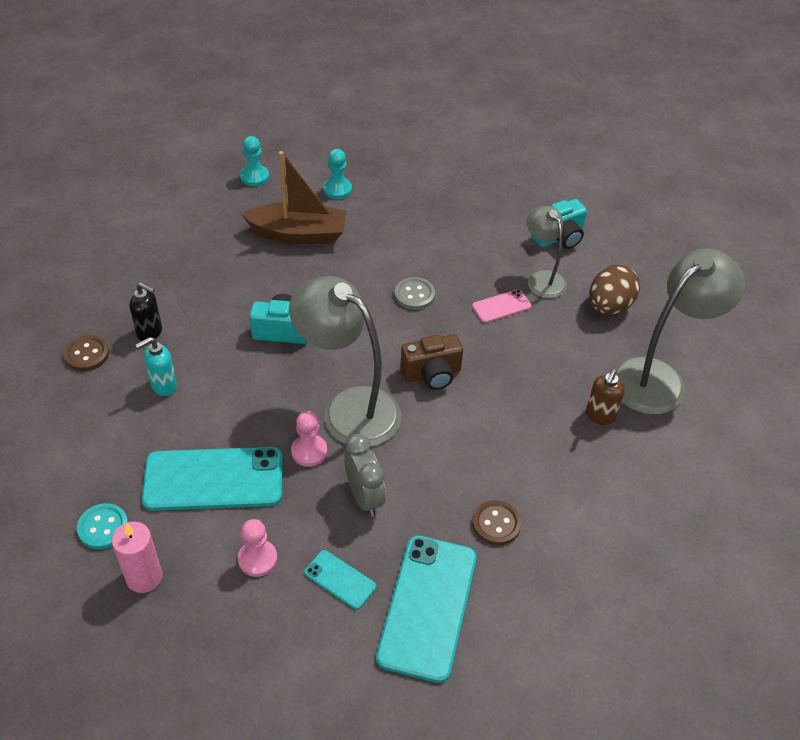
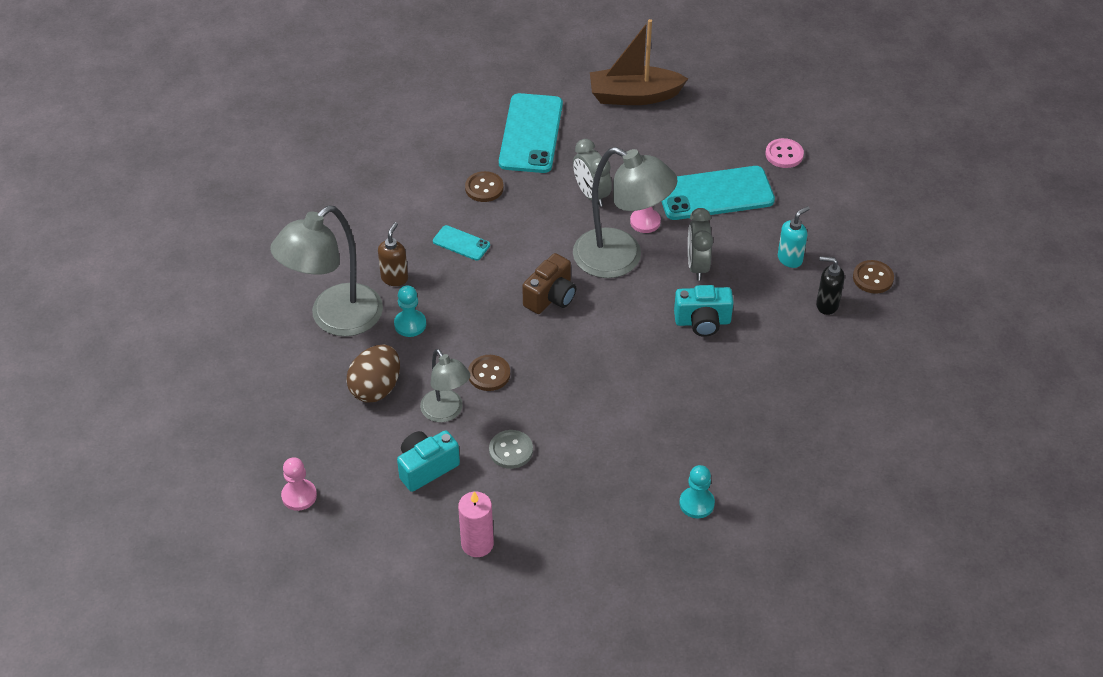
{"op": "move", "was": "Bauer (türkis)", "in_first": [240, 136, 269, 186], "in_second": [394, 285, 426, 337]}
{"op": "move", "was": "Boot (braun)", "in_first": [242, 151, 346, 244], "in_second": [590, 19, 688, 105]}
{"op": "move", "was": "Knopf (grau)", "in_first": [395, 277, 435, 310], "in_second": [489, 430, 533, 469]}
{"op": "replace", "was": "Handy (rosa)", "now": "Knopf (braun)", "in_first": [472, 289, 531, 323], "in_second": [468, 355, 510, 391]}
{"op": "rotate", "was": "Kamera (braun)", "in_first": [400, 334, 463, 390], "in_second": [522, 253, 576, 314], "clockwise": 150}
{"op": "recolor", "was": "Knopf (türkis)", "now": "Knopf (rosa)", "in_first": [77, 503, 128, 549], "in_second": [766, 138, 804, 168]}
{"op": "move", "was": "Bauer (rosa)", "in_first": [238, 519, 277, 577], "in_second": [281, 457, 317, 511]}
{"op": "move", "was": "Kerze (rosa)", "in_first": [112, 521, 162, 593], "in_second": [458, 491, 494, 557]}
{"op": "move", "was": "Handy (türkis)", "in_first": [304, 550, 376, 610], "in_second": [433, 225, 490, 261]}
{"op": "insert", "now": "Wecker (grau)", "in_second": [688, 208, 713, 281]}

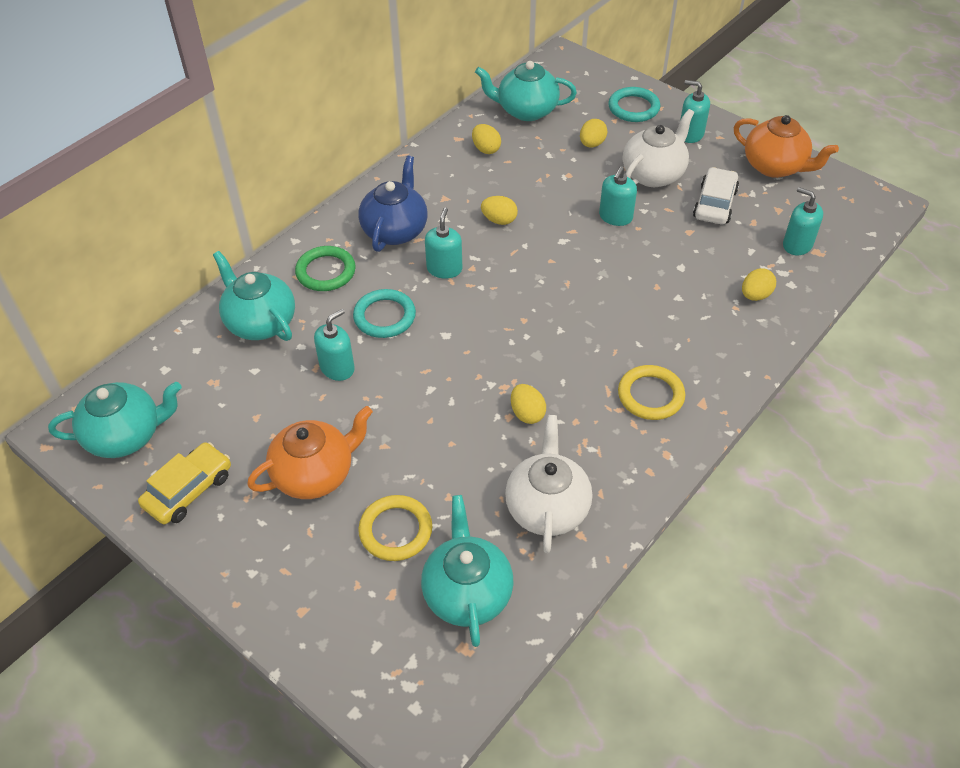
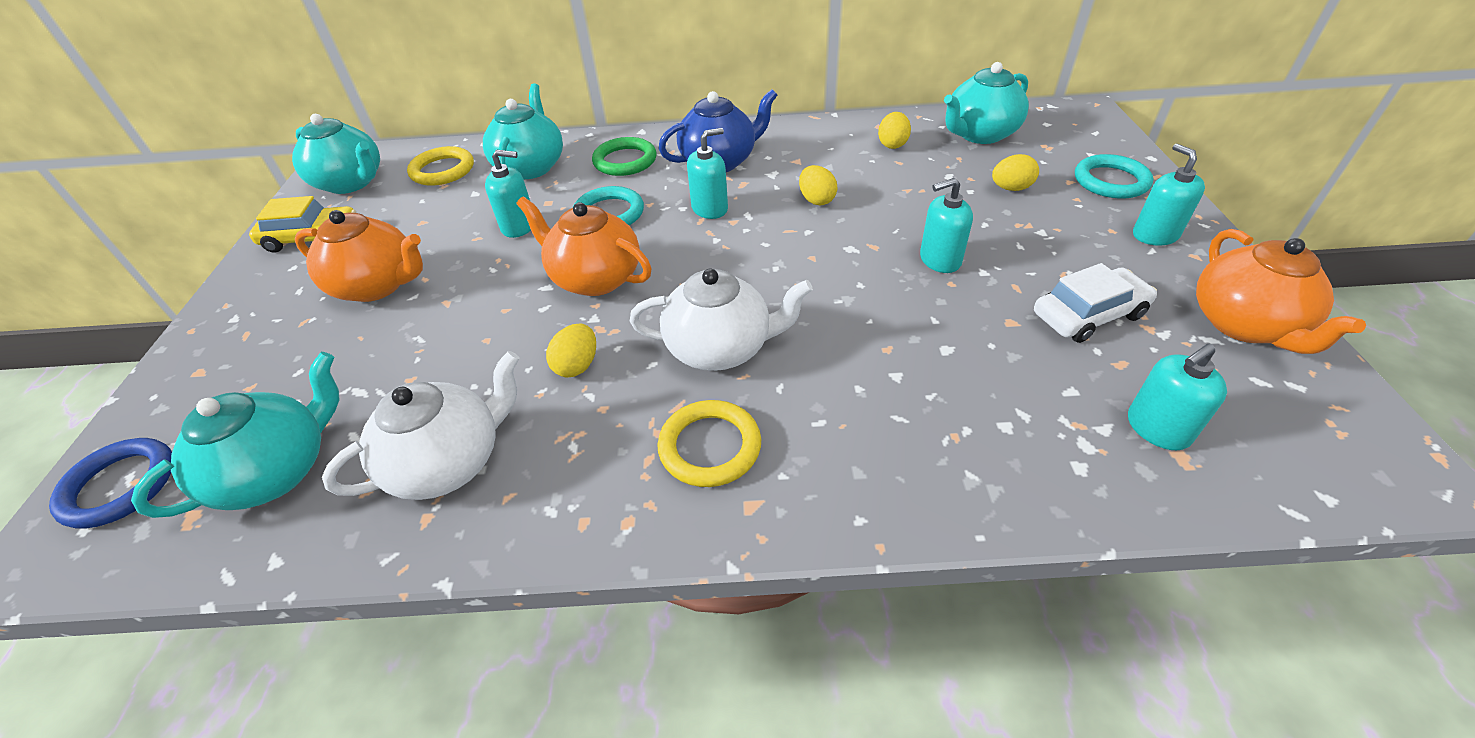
{"op": "rotate", "was": "Teekanne (türkis)", "in_first": [475, 61, 577, 121], "in_second": [944, 62, 1029, 144], "clockwise": -90}
{"op": "move", "was": "Teekanne (weiß)", "in_first": [623, 109, 694, 187], "in_second": [630, 268, 813, 371]}
{"op": "rotate", "was": "Seifenspender (türkis)", "in_first": [783, 187, 823, 255], "in_second": [1128, 344, 1227, 450], "clockwise": -120}
{"op": "delete", "was": "Ei (gelb)", "in_first": [742, 268, 776, 301]}
{"op": "move", "was": "Ring (gelb)", "in_first": [358, 495, 432, 561], "in_second": [407, 146, 474, 186]}
{"op": "insert", "now": "Teekanne (orange)", "in_second": [516, 196, 651, 296]}
{"op": "insert", "now": "Ring (blau)", "in_second": [49, 438, 172, 529]}

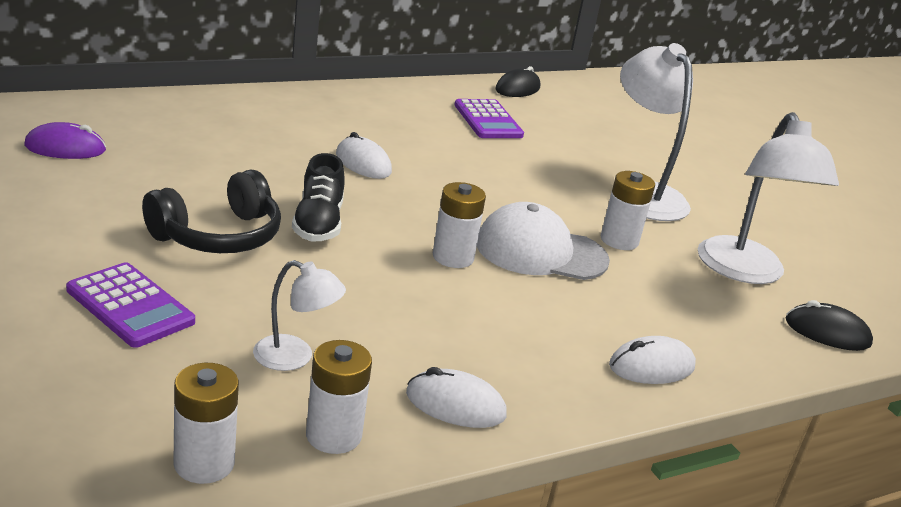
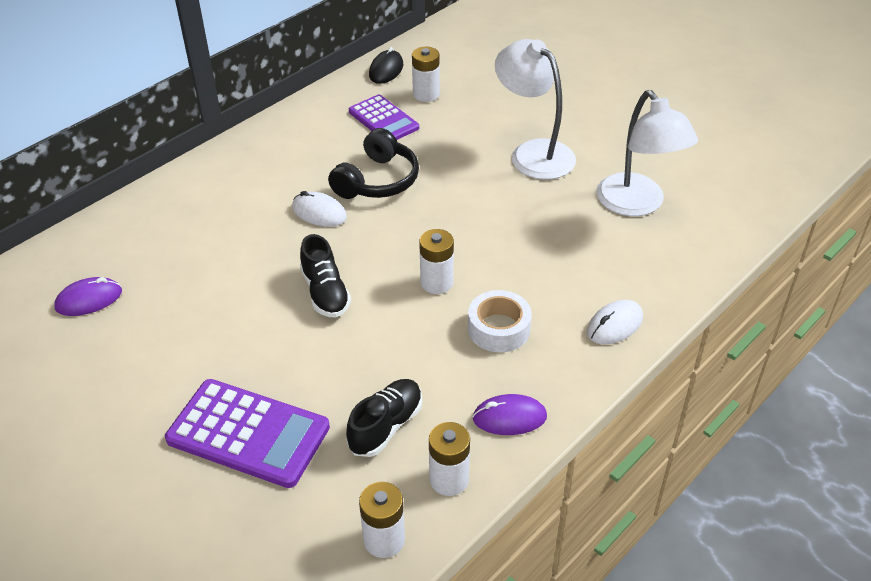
{"op": "move", "was": "Kopfhörer (schwarz)", "in_first": [142, 170, 281, 253], "in_second": [328, 128, 419, 199]}
{"op": "move", "was": "Batterie (weiß)", "in_first": [601, 171, 655, 250], "in_second": [412, 47, 440, 102]}
{"op": "delete", "was": "Kappe (weiß)", "in_first": [477, 202, 610, 280]}
{"op": "replace", "was": "Lampe (weiß)", "now": "Schuh (schwarz)", "in_first": [253, 260, 346, 371], "in_second": [346, 379, 422, 457]}
{"op": "resize", "was": "Taschenrechner (lila)", "in_first": [66, 262, 195, 348], "in_second": [165, 379, 330, 488], "ratio": 1.52}
{"op": "delete", "was": "Computermaus (schwarz)", "in_first": [785, 300, 873, 351]}
{"op": "recolor", "was": "Computermaus (weiß)", "now": "Computermaus (lila)", "in_first": [406, 367, 507, 428], "in_second": [472, 394, 547, 435]}
{"op": "insert", "now": "Klebeband (weiß)", "in_second": [468, 290, 532, 352]}

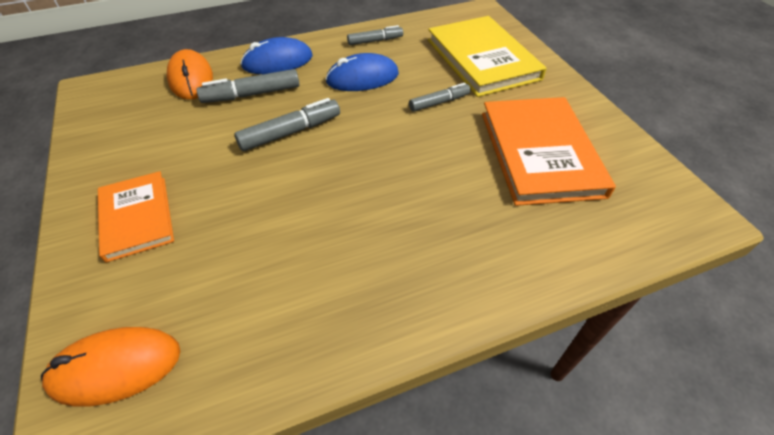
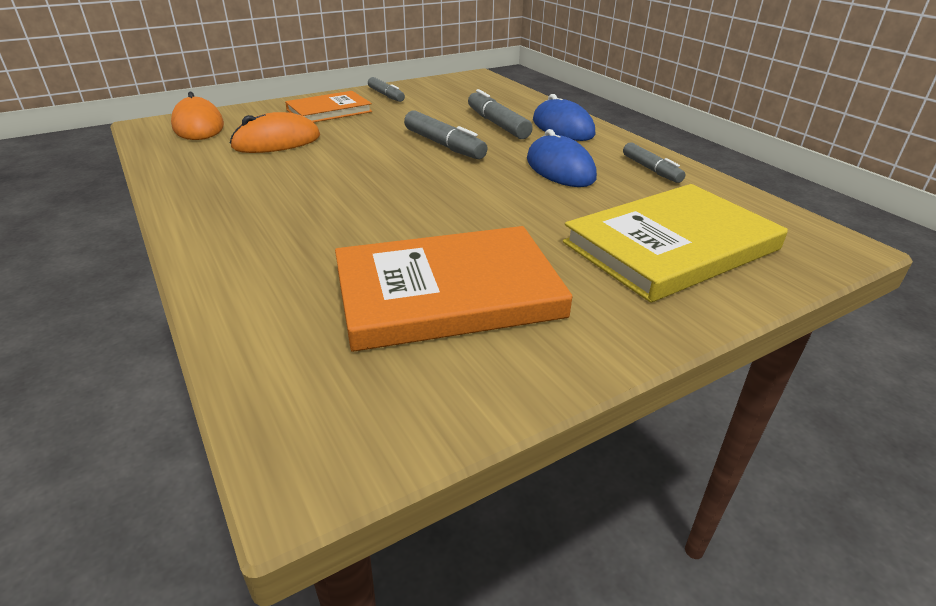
{"op": "move", "was": "Computermaus (orange)", "in_first": [167, 49, 213, 100], "in_second": [230, 112, 320, 153]}
{"op": "move", "was": "Filzstift (grau)", "in_first": [409, 83, 471, 112], "in_second": [368, 77, 405, 102]}

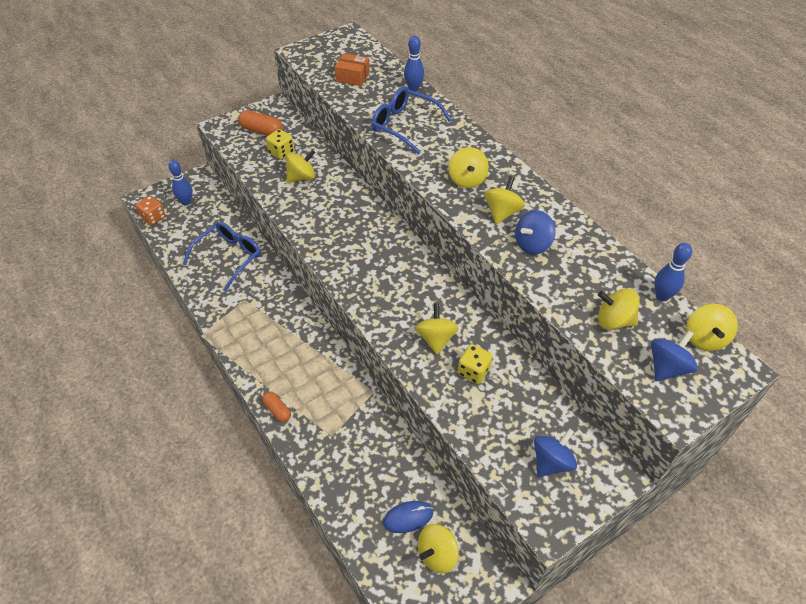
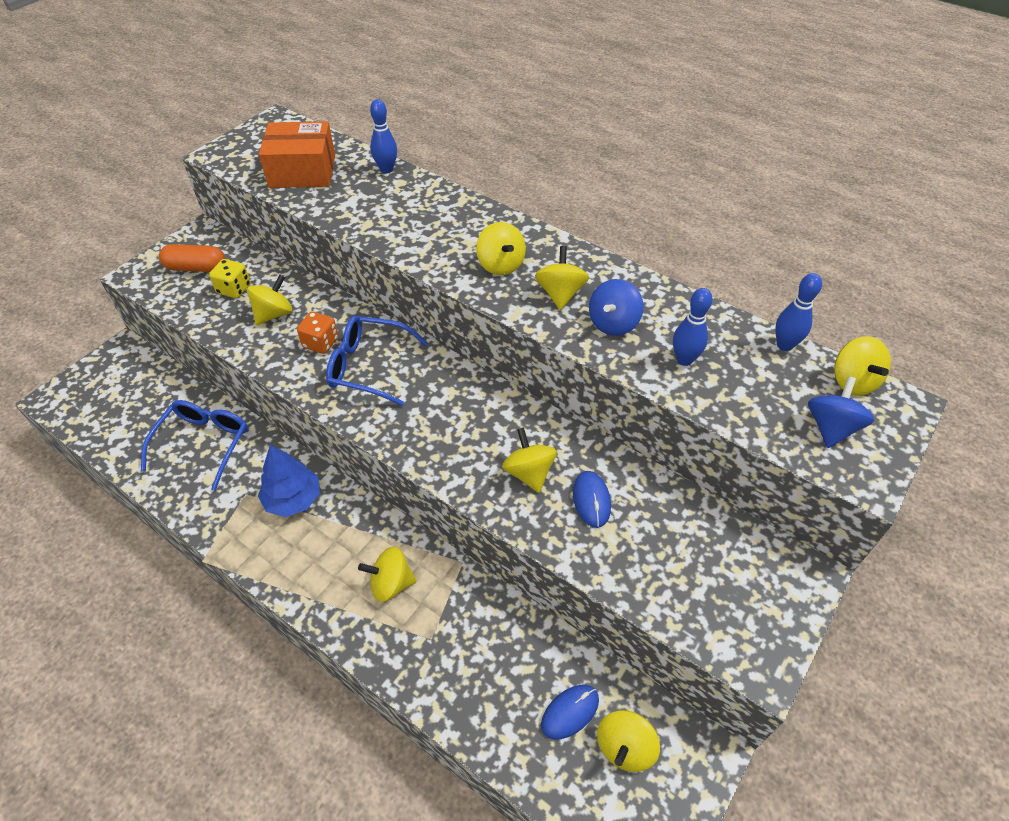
{"op": "resize", "was": "Schachtel (orange)", "in_first": [335, 53, 370, 86], "in_second": [259, 121, 335, 188], "ratio": 1.68}
{"op": "move", "was": "Brille (blau)", "in_first": [371, 87, 452, 154], "in_second": [326, 315, 428, 406]}
{"op": "move", "was": "Bowlingkegel (blau)", "in_first": [168, 160, 192, 205], "in_second": [673, 288, 713, 366]}
{"op": "move", "was": "Spielwürfel (orange)", "in_first": [136, 196, 166, 226], "in_second": [297, 311, 338, 354]}
{"op": "move", "was": "Kreisel (gelb)", "in_first": [598, 288, 639, 330], "in_second": [358, 546, 417, 602]}
{"op": "replace", "was": "Spielwürfel (gelb)", "now": "Computermaus (blau)", "in_first": [458, 344, 493, 384], "in_second": [573, 471, 611, 528]}
{"op": "delete", "was": "Kapsel (orange)", "in_first": [262, 392, 291, 422]}
{"op": "delete", "was": "Kreisel (blau)", "in_first": [534, 428, 577, 477]}
{"op": "insert", "now": "Baum (blau)", "in_second": [258, 445, 320, 517]}

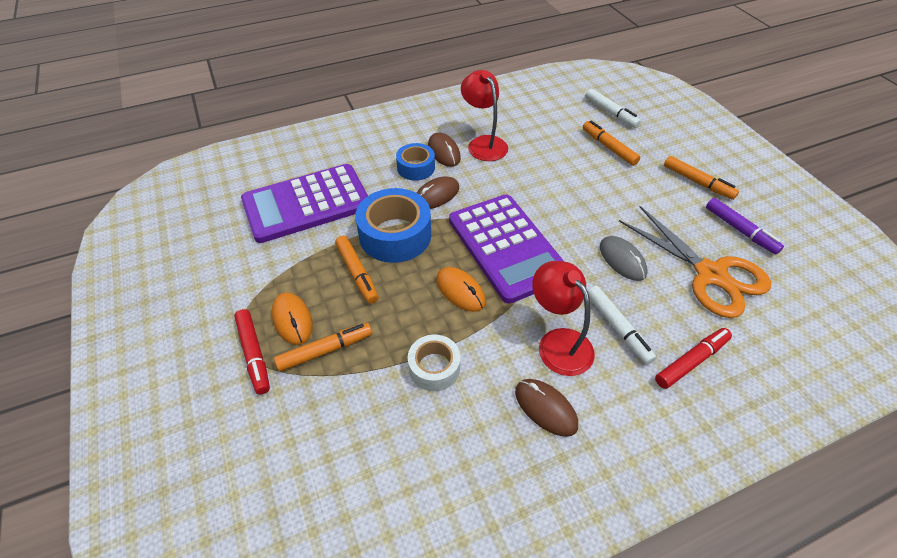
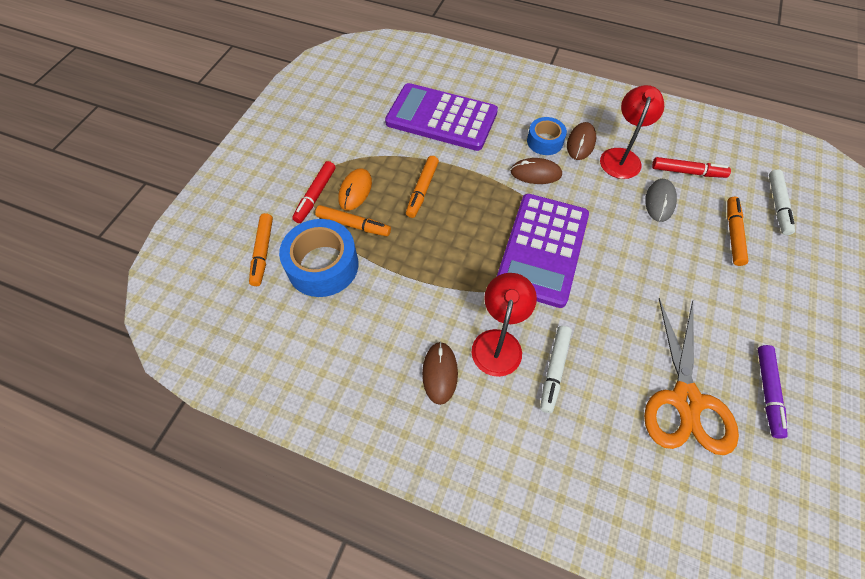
{"op": "move", "was": "Filzstift (orange)", "in_first": [664, 156, 739, 200], "in_second": [249, 213, 273, 286]}
{"op": "move", "was": "Klebeband (blau)", "in_first": [355, 188, 431, 263], "in_second": [279, 219, 359, 297]}
{"op": "move", "was": "Computermaus (grau)", "in_first": [600, 236, 648, 281], "in_second": [645, 179, 677, 222]}
{"op": "delete", "was": "Computermaus (orange)", "in_first": [436, 267, 486, 312]}
{"op": "move", "was": "Filzstift (rot)", "in_first": [655, 328, 732, 389], "in_second": [652, 157, 731, 178]}
{"op": "delete", "was": "Klebeband (weiß)", "in_first": [408, 335, 460, 391]}

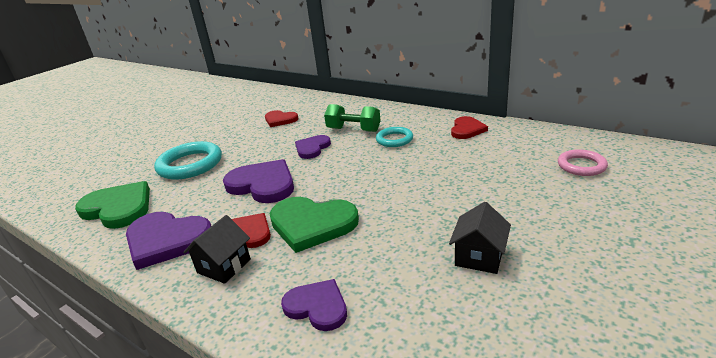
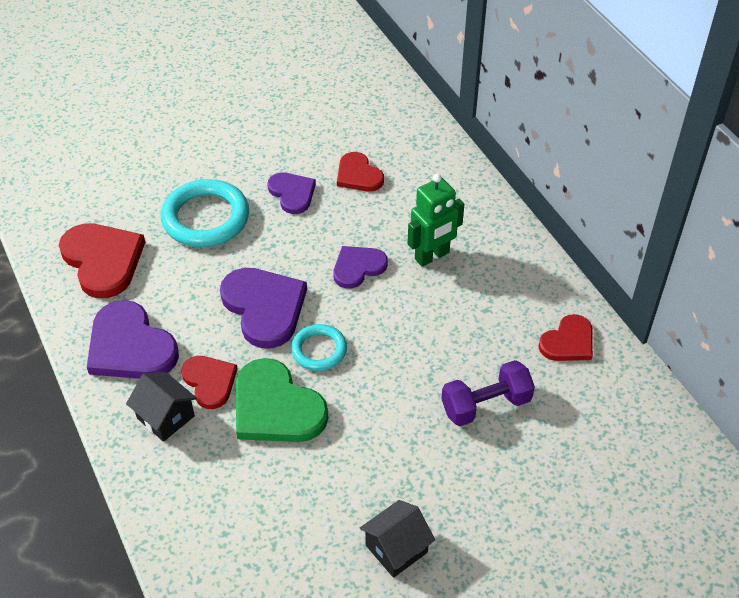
{"op": "replace", "was": "Hantel (grün)", "now": "Roboter (grün)", "in_first": [324, 104, 381, 132], "in_second": [408, 174, 464, 267]}
{"op": "move", "was": "Ring (türkis)", "in_first": [376, 127, 413, 147], "in_second": [291, 324, 347, 371]}
{"op": "delete", "was": "Ring (rosa)", "in_first": [558, 149, 608, 176]}
{"op": "recolor", "was": "Herz (grün)", "now": "Herz (rot)", "in_first": [75, 181, 150, 229], "in_second": [59, 223, 145, 298]}
{"op": "rotate", "was": "Haus (schwarz)", "in_first": [183, 215, 251, 284], "in_second": [126, 372, 197, 442], "clockwise": 75}
{"op": "move", "was": "Herz (lila)", "in_first": [281, 279, 347, 331], "in_second": [267, 172, 316, 214]}
{"op": "insert", "now": "Hantel (lila)", "in_second": [441, 360, 535, 426]}

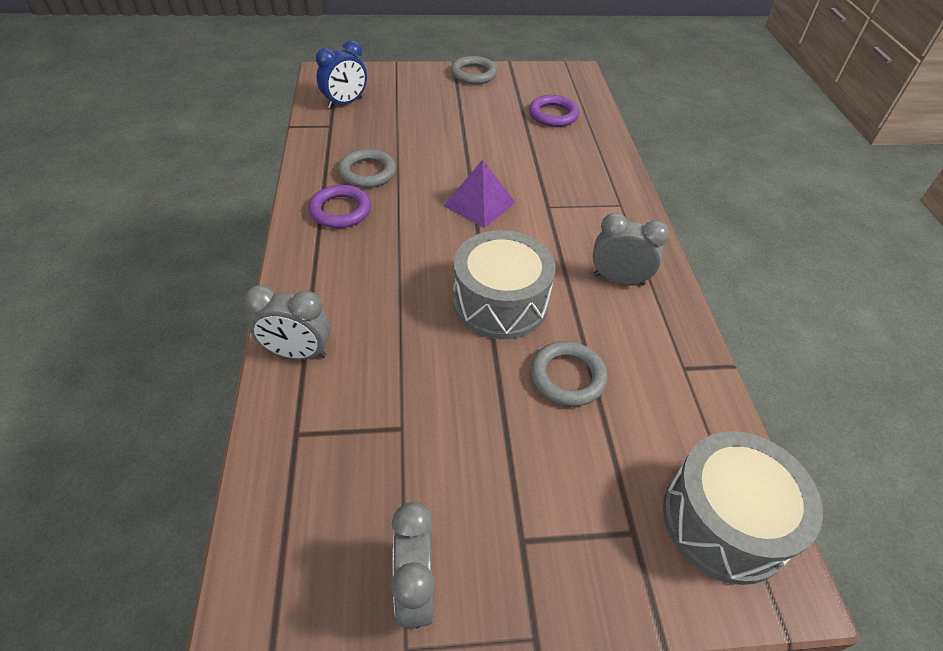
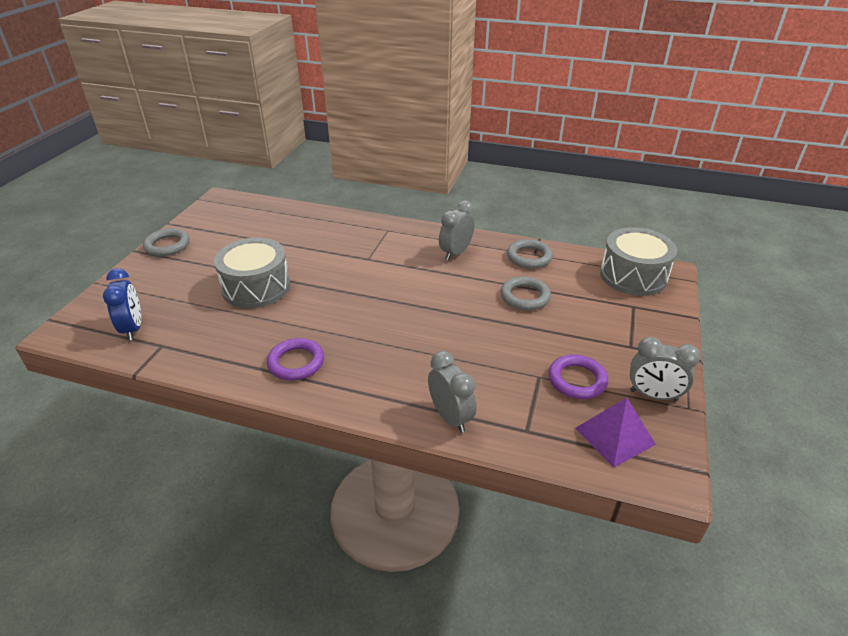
{"op": "move", "was": "Ring (lila)", "in_first": [529, 95, 579, 127], "in_second": [549, 354, 608, 399]}
{"op": "move", "was": "Ring (grau)", "in_first": [338, 149, 396, 188], "in_second": [507, 239, 553, 269]}
{"op": "move", "was": "Pyramide (lila)", "in_first": [444, 160, 516, 228], "in_second": [575, 398, 656, 467]}
{"op": "move", "was": "Trommel (grau)", "in_first": [453, 230, 556, 339], "in_second": [214, 238, 290, 308]}
{"op": "rotate", "was": "Wecker (grau)", "in_first": [244, 285, 331, 360], "in_second": [428, 351, 476, 433], "clockwise": -60}

